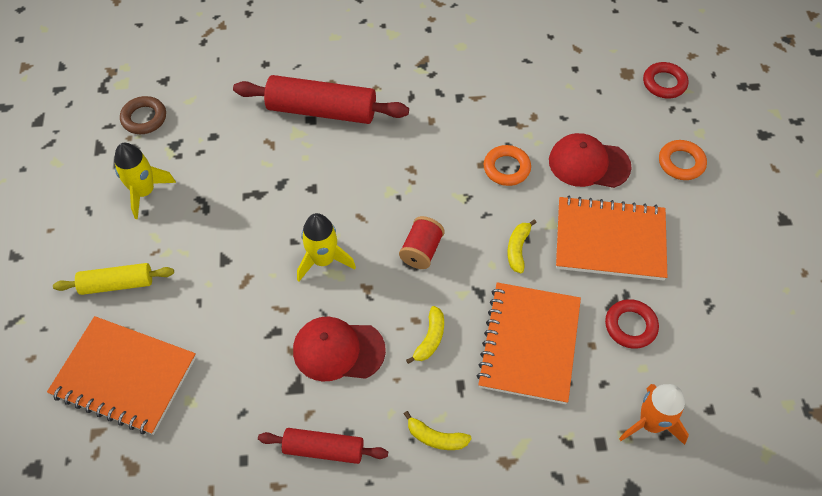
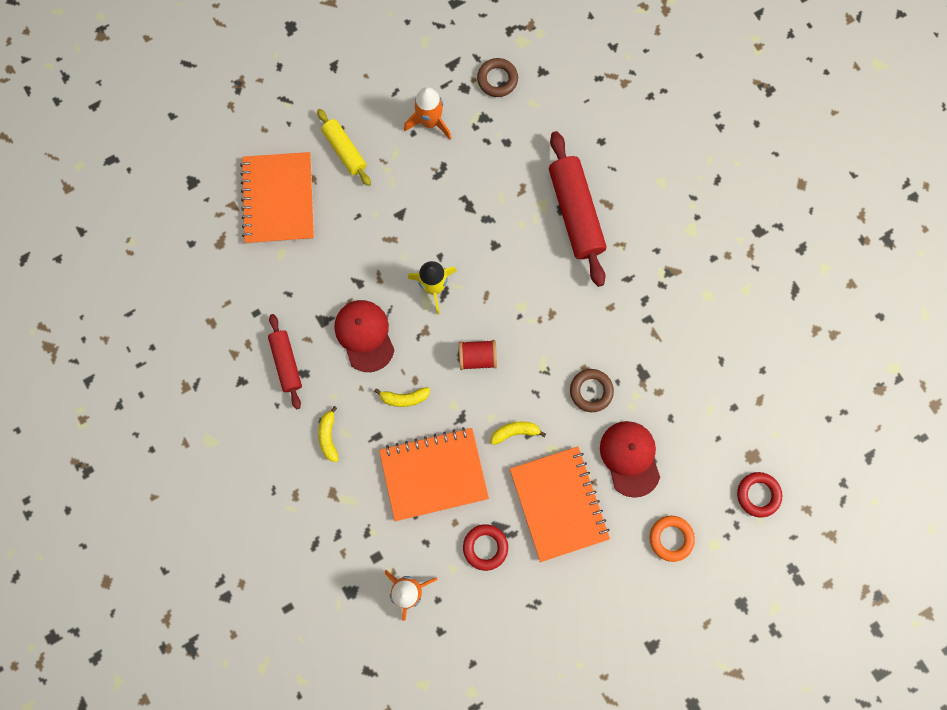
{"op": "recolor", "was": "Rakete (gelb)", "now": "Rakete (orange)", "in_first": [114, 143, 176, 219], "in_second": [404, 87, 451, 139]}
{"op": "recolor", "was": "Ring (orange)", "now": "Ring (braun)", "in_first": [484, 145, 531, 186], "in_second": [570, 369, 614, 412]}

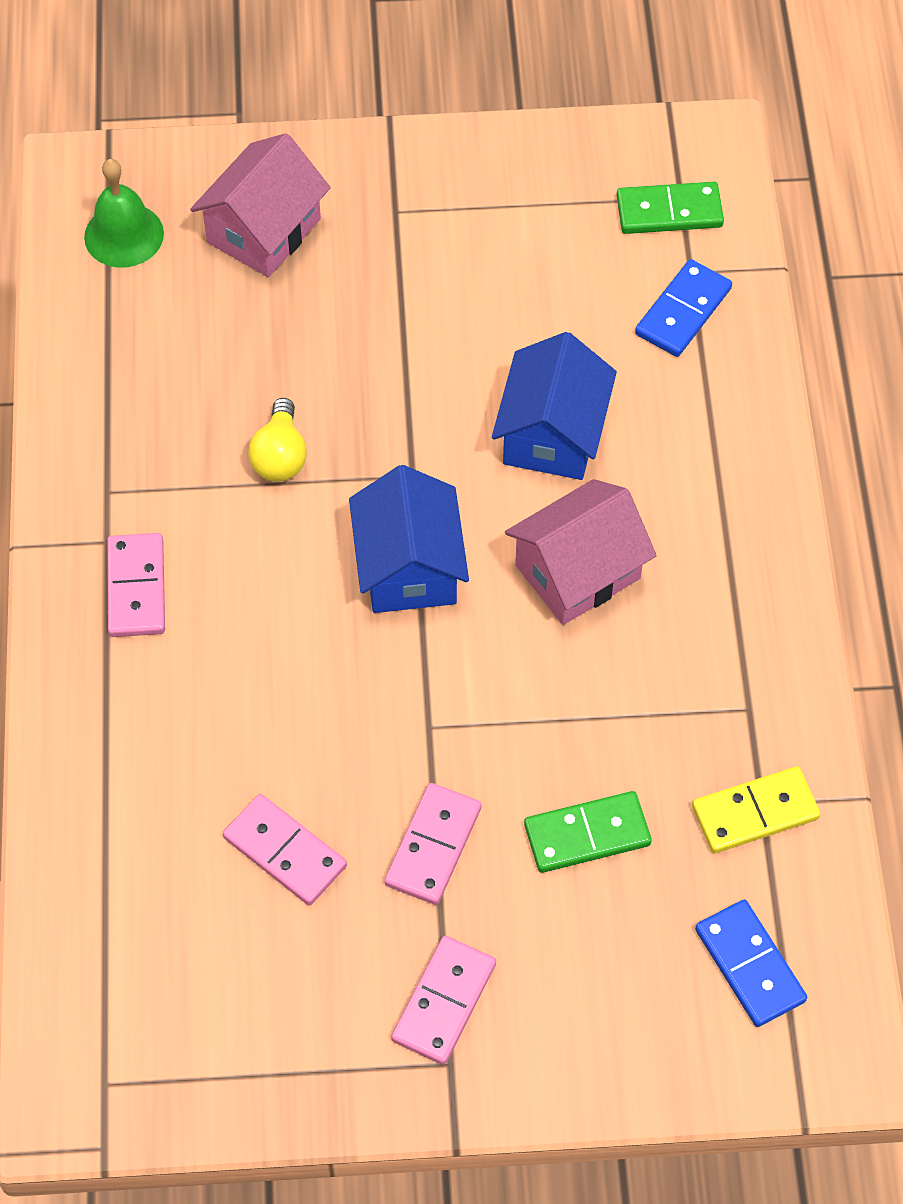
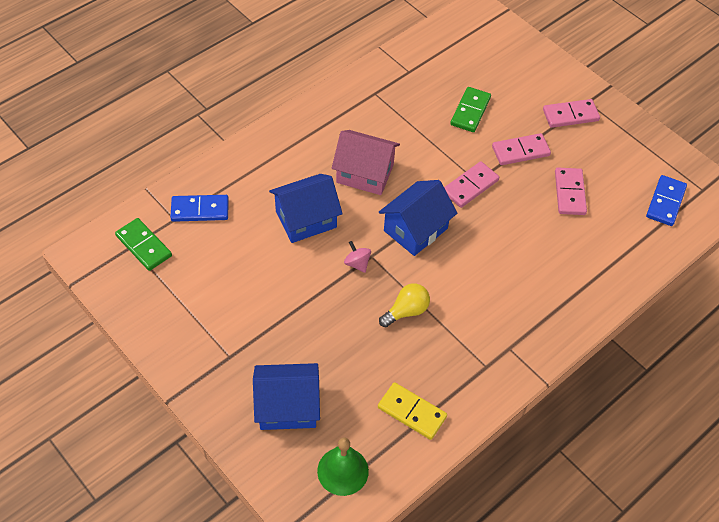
{"op": "recolor", "was": "Haus (rosa)", "now": "Haus (blau)", "in_first": [190, 133, 331, 277], "in_second": [253, 363, 320, 430]}
{"op": "move", "was": "Dominostein (rosa)", "in_first": [107, 533, 165, 637], "in_second": [444, 161, 499, 208]}
{"op": "move", "was": "Dominostein (gelb)", "in_first": [692, 766, 820, 853], "in_second": [378, 382, 447, 440]}
{"op": "rotate", "was": "Dominostein (grün)", "in_first": [524, 791, 652, 873], "in_second": [450, 87, 491, 132], "clockwise": 75}
{"op": "move", "was": "Dominostein (blau)", "in_first": [695, 899, 807, 1027], "in_second": [646, 175, 687, 226]}
{"op": "insert", "now": "Kreisel (rosa)", "in_second": [344, 241, 371, 273]}

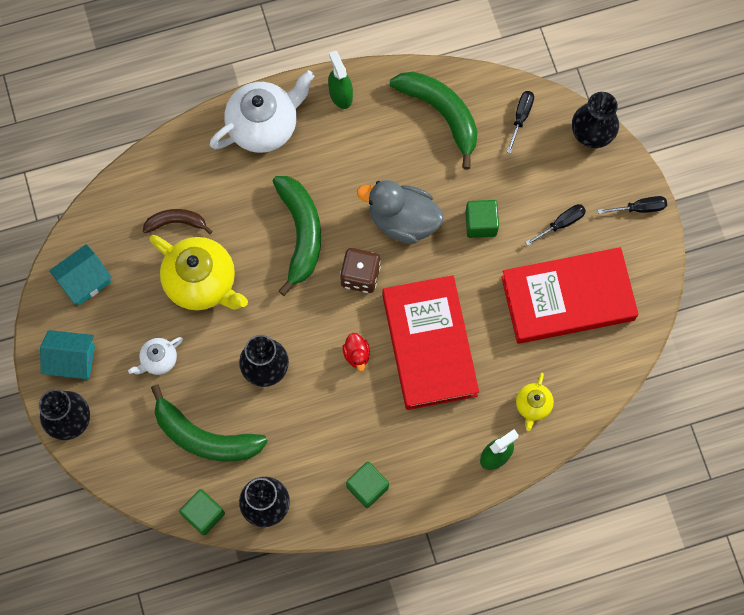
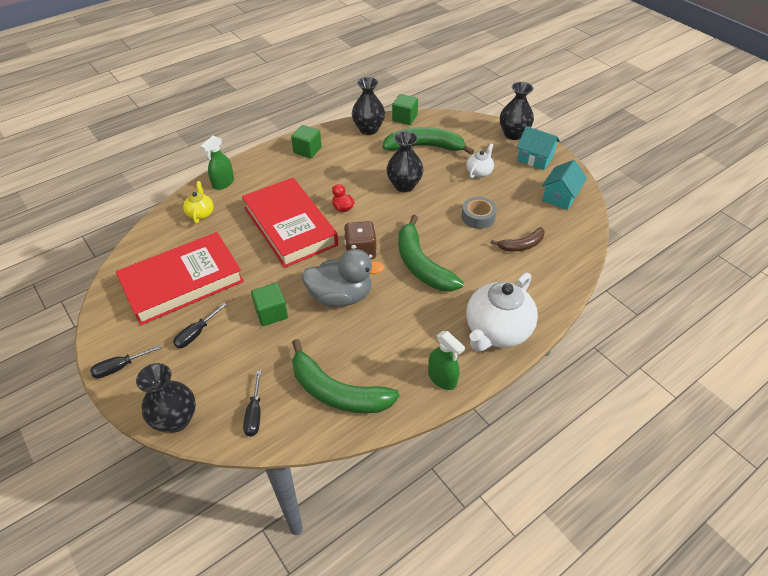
{"op": "replace", "was": "Teekanne (gelb)", "now": "Klebeband (grau)", "in_first": [149, 235, 248, 310], "in_second": [461, 197, 497, 229]}
{"op": "rotate", "was": "Haus (türkis)", "in_first": [40, 330, 95, 379], "in_second": [517, 126, 560, 170], "clockwise": 45}

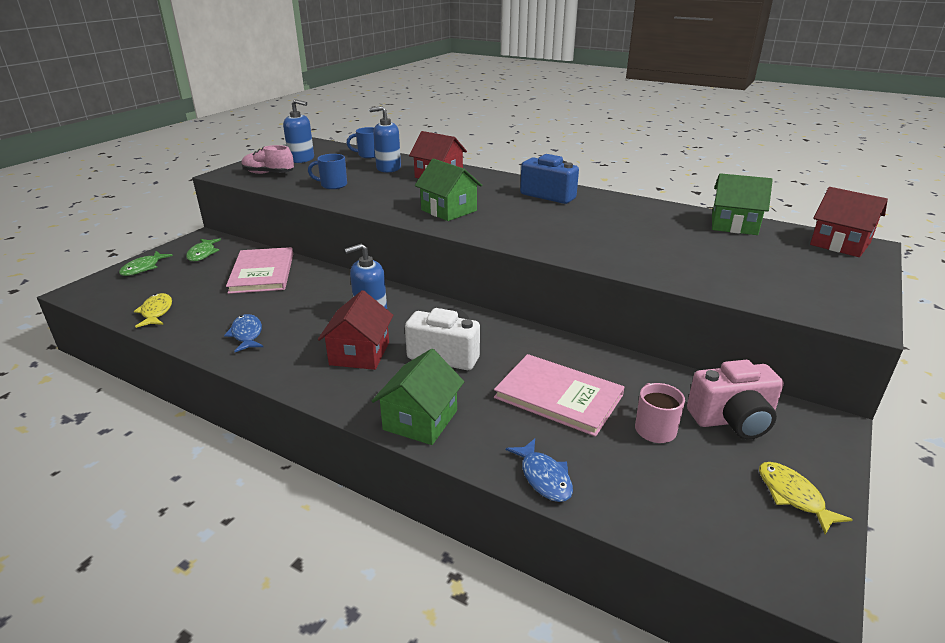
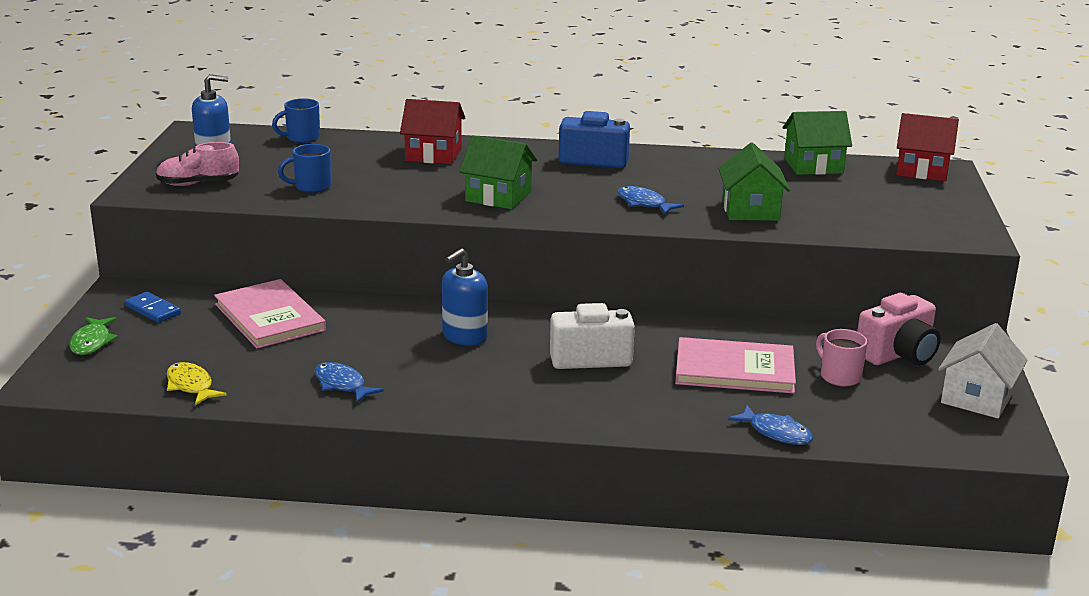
{"op": "delete", "was": "Seifenspender (blau)", "in_first": [369, 106, 401, 173]}
{"op": "replace", "was": "Fisch (grün)", "now": "Dominostein (blau)", "in_first": [186, 238, 221, 261], "in_second": [125, 292, 181, 323]}
{"op": "delete", "was": "Haus (rot)", "in_first": [318, 290, 394, 370]}
{"op": "move", "was": "Haus (grün)", "in_first": [372, 349, 464, 445], "in_second": [718, 143, 790, 221]}
{"op": "replace", "was": "Fisch (gelb)", "now": "Haus (weiß)", "in_first": [759, 462, 853, 534], "in_second": [938, 323, 1028, 419]}
{"op": "insert", "now": "Fisch (blau)", "in_second": [618, 186, 684, 215]}

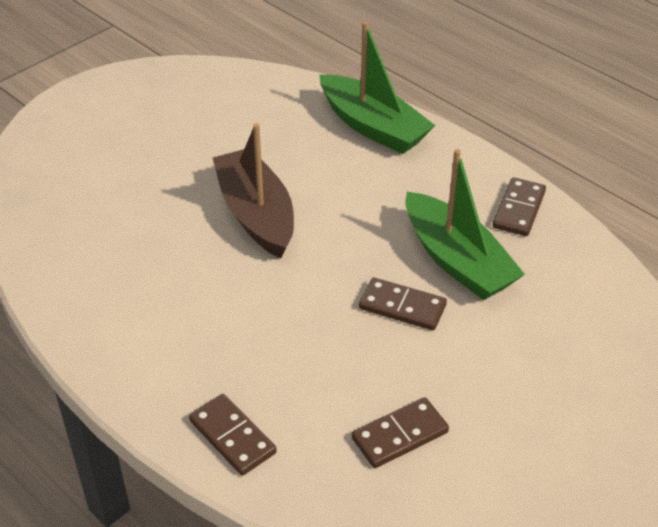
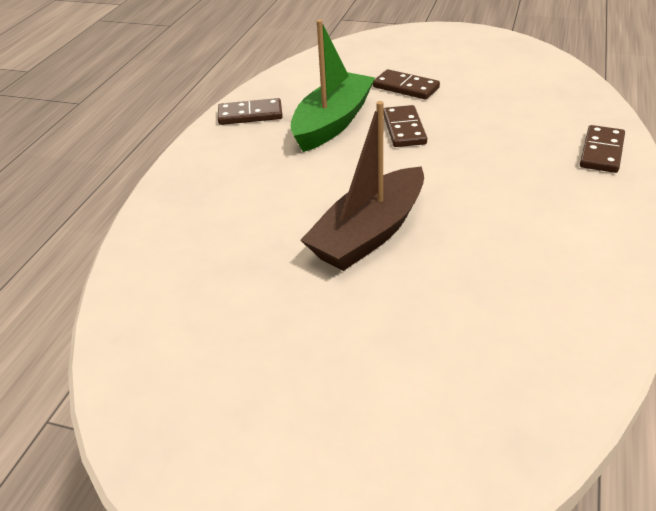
{"op": "delete", "was": "Boot (grün)", "in_first": [320, 22, 436, 154]}
{"op": "move", "was": "Dominostein (braun)", "in_first": [352, 397, 449, 468], "in_second": [373, 69, 440, 100]}

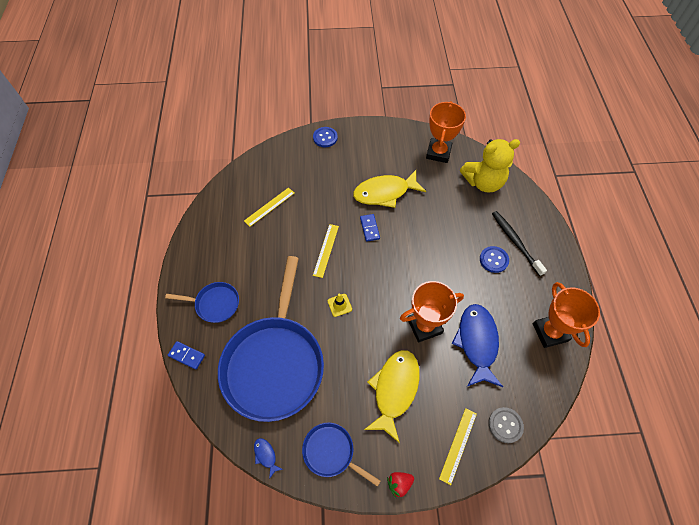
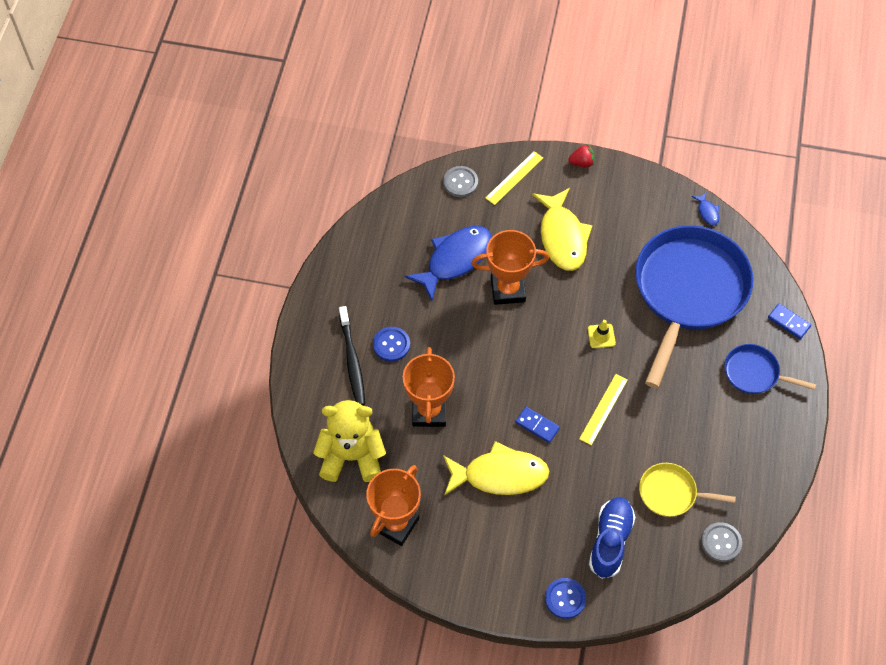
{"op": "replace", "was": "Lineal (gelb)", "now": "Pfanne (gelb)", "in_first": [244, 187, 294, 227], "in_second": [639, 463, 736, 517]}
{"op": "rotate", "was": "Dominostein (blau)", "in_first": [360, 214, 380, 242], "in_second": [515, 407, 560, 443], "clockwise": -60}
{"op": "move", "was": "Pokal (orange)", "in_first": [533, 282, 600, 348], "in_second": [403, 347, 455, 427]}
{"op": "rotate", "was": "Fisch (blau)", "in_first": [452, 304, 503, 387], "in_second": [405, 226, 492, 301], "clockwise": -150}
{"op": "rotate", "was": "Fisch (gelb)", "in_first": [364, 350, 420, 443], "in_second": [532, 188, 593, 271], "clockwise": -45}
{"op": "delete", "was": "Pfanne (blau)", "in_first": [302, 423, 381, 487]}
{"op": "insert", "now": "Schuh (blau)", "in_second": [589, 497, 635, 579]}
{"op": "insert", "now": "Knopf (grau)", "in_second": [701, 522, 742, 562]}

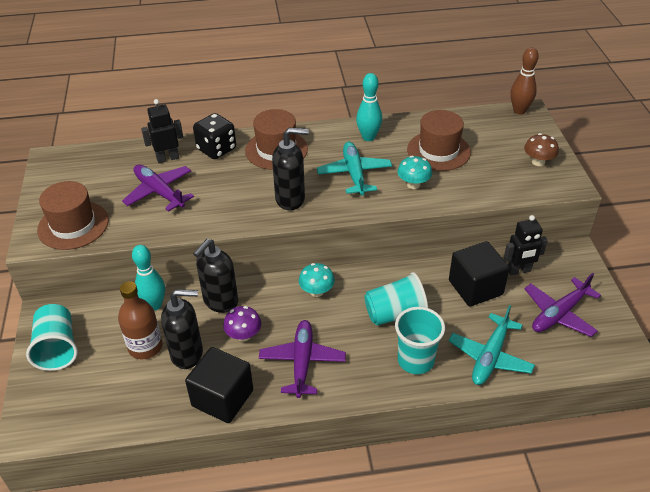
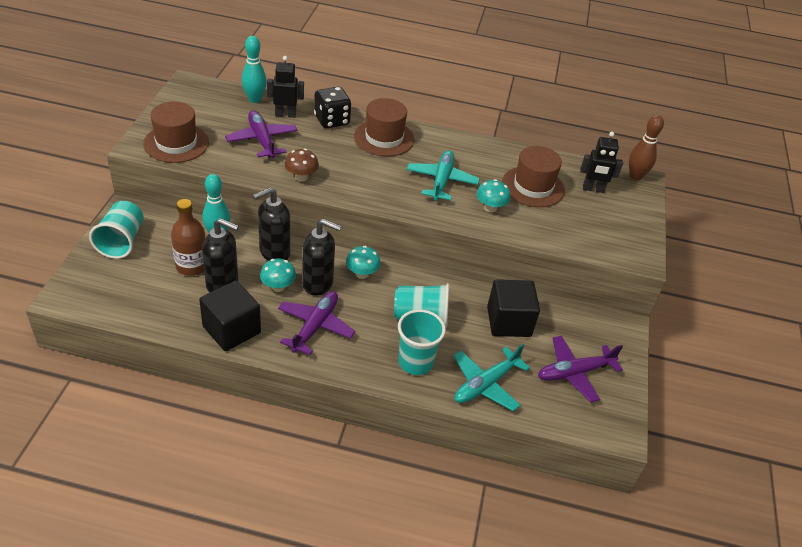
{"op": "move", "was": "Bowlingkegel (türkis)", "in_first": [356, 73, 382, 141], "in_second": [242, 36, 267, 103]}
{"op": "move", "was": "Seifenspender (schwarz)", "in_first": [272, 128, 309, 210], "in_second": [302, 219, 342, 296]}
{"op": "move", "was": "Pilz (braun)", "in_first": [524, 133, 559, 166], "in_second": [284, 149, 319, 182]}
{"op": "move", "was": "Roboter (schwarz)", "in_first": [504, 215, 548, 276], "in_second": [580, 132, 623, 193]}
{"op": "recolor", "was": "Pilz (lila)", "now": "Pilz (türkis)", "in_first": [223, 306, 261, 341], "in_second": [260, 258, 296, 292]}

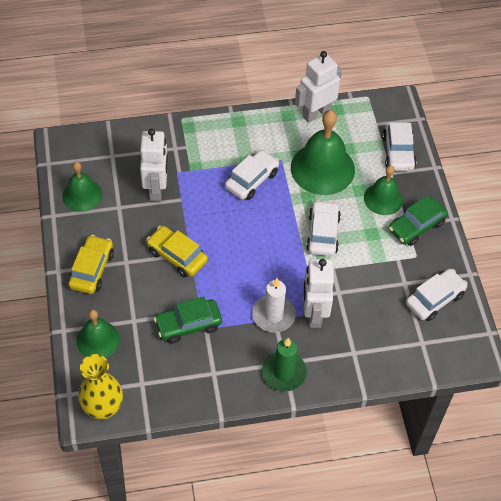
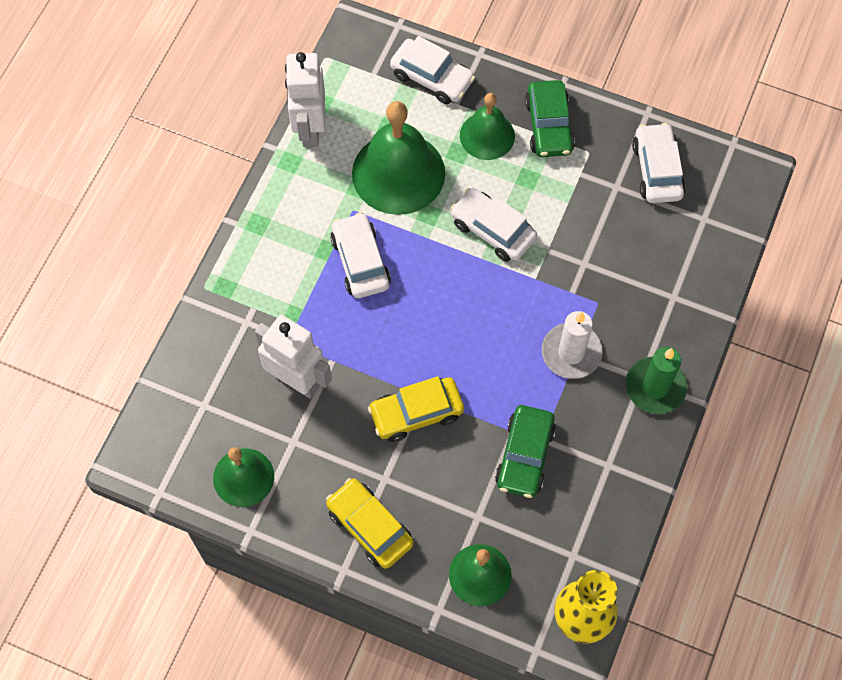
{"op": "delete", "was": "Roboter (weiß)", "in_first": [304, 259, 334, 328]}

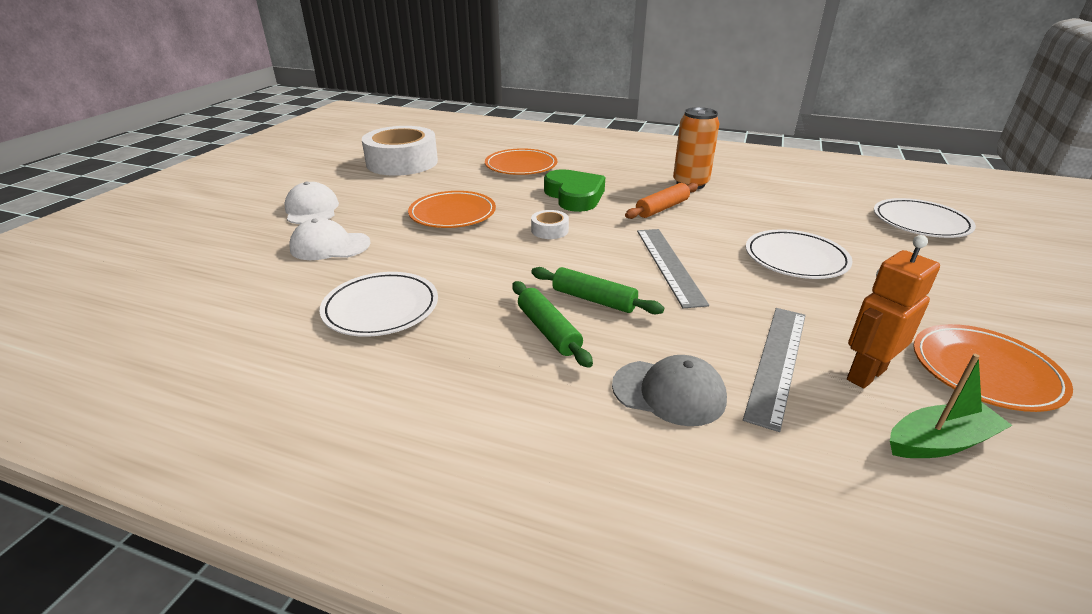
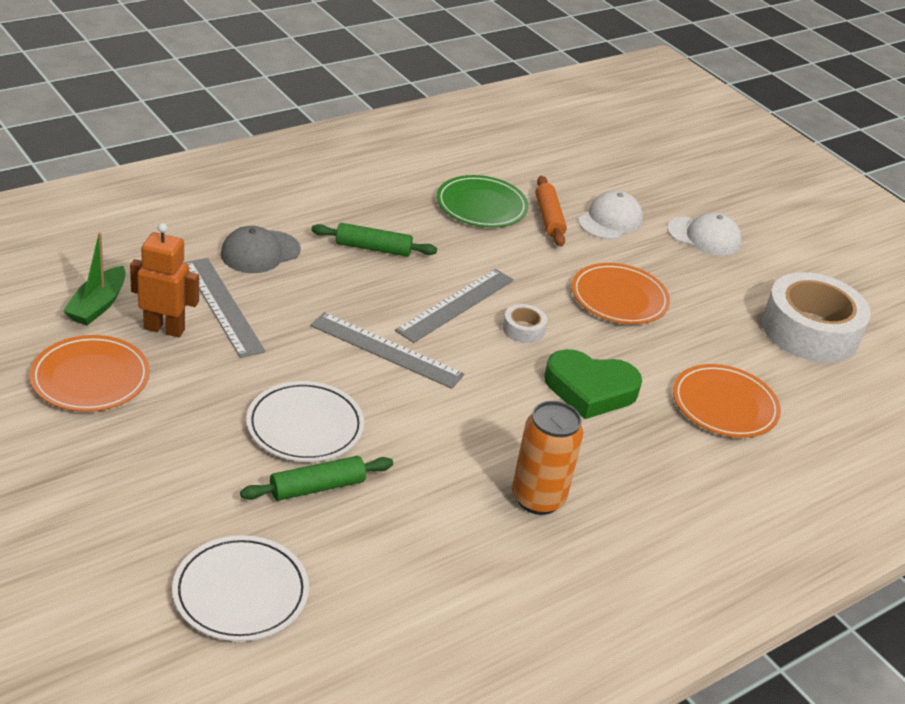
{"op": "move", "was": "Nudelholz (orange)", "in_first": [625, 183, 698, 219], "in_second": [535, 176, 567, 247]}
{"op": "rotate", "was": "Roboter (orange)", "in_first": [847, 235, 940, 389], "in_second": [130, 223, 199, 337], "clockwise": -75}
{"op": "move", "was": "Nudelholz (grün)", "in_first": [531, 267, 664, 314], "in_second": [240, 456, 393, 501]}
{"op": "recolor", "was": "Teller (weiß)", "now": "Teller (grün)", "in_first": [320, 272, 438, 337], "in_second": [437, 175, 528, 227]}
{"op": "insert", "now": "Lineal (grau)", "in_second": [395, 269, 514, 343]}

